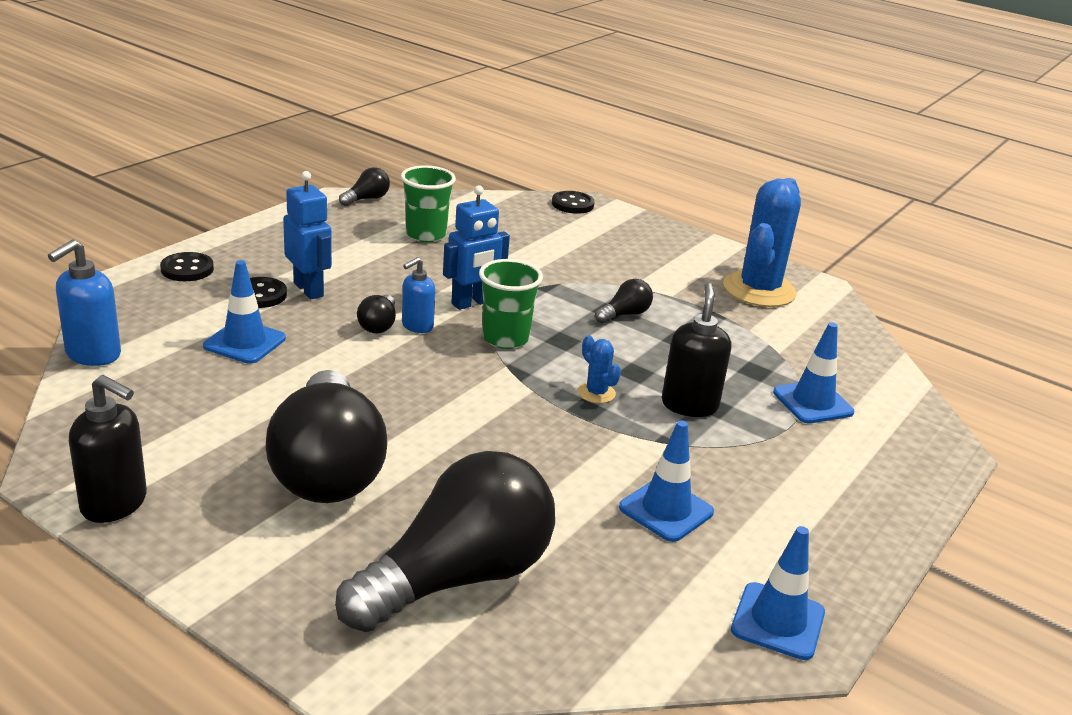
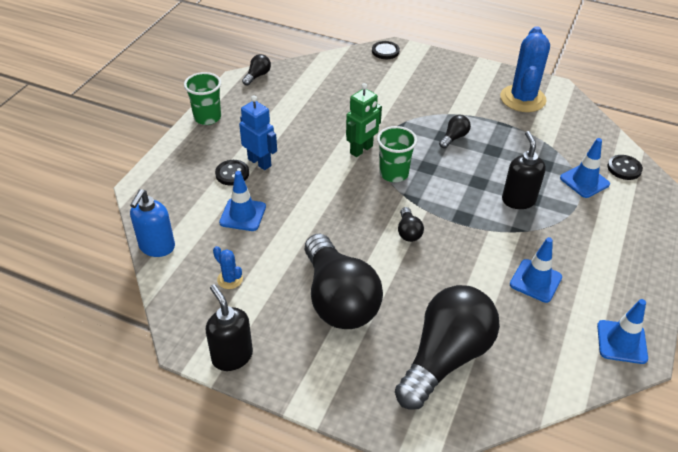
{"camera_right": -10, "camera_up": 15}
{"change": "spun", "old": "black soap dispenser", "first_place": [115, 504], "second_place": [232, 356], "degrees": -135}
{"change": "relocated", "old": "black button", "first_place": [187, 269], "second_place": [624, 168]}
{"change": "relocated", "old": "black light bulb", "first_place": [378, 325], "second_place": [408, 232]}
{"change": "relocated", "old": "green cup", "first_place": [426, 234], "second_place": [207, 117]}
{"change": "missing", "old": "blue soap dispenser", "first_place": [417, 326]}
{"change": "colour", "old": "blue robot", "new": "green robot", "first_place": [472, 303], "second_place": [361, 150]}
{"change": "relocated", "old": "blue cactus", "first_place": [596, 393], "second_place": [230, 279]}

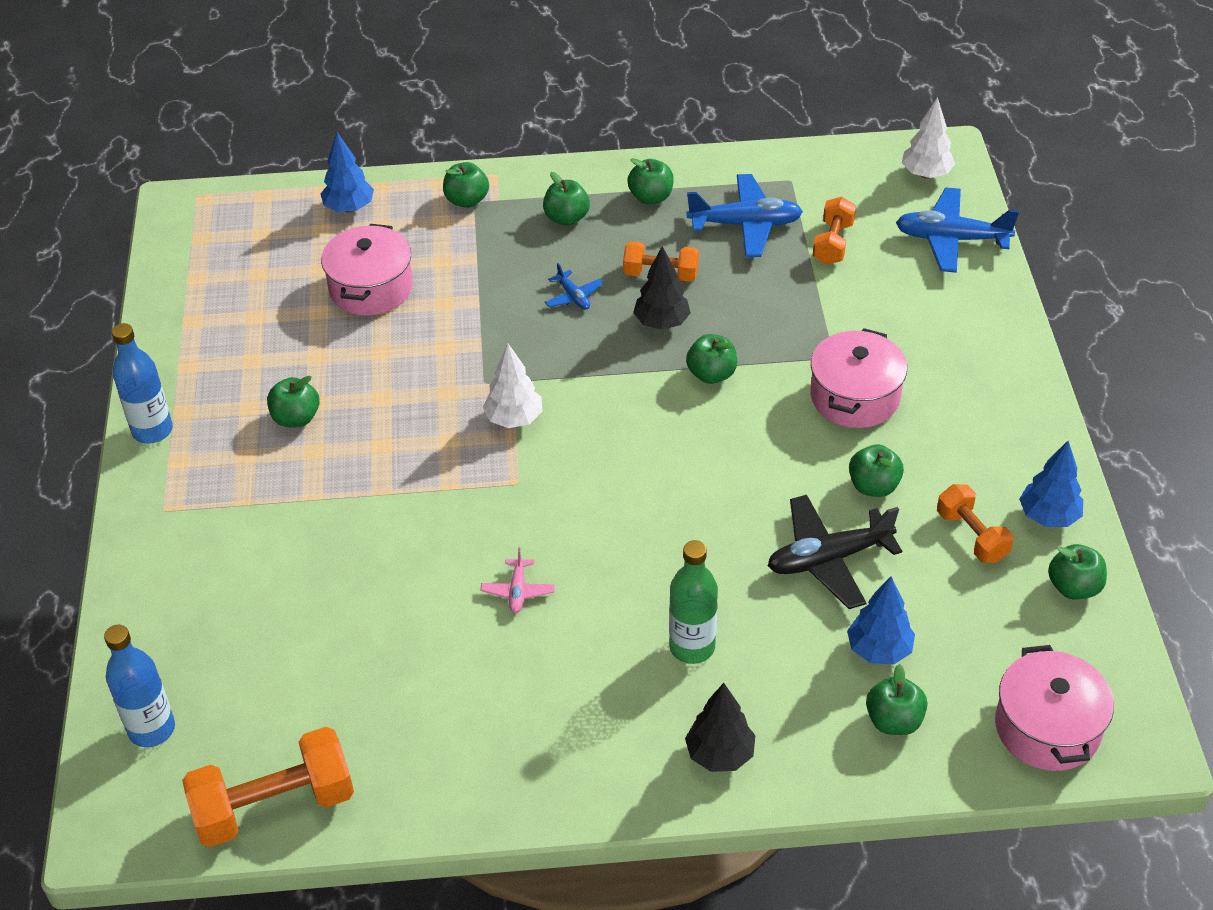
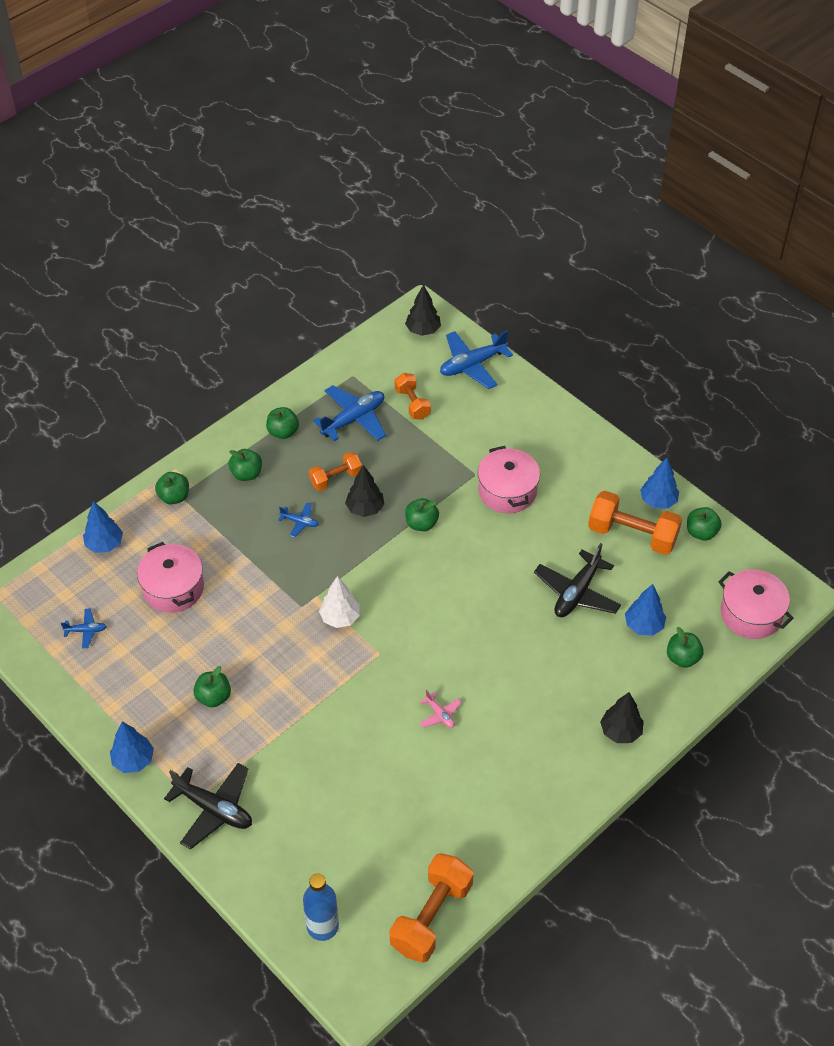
{"camera_right": -40, "camera_up": 5}
{"change": "exchanged", "old": "blue bottle", "new": "blue tree", "first_place": [152, 430], "second_place": [133, 760]}
{"change": "missing", "old": "green bottle", "first_place": [692, 647]}
{"change": "missing", "old": "green apple", "first_place": [873, 486]}
{"change": "colour", "old": "white tree", "new": "black tree", "first_place": [926, 174], "second_place": [423, 330]}
{"change": "size", "old": "orange dumbbell", "first_place": [971, 536], "second_place": [632, 535], "factor": 1.67}
{"change": "appeared", "new": "blue plane", "second_place": [86, 631]}
{"change": "appeared", "new": "black plane", "second_place": [214, 809]}

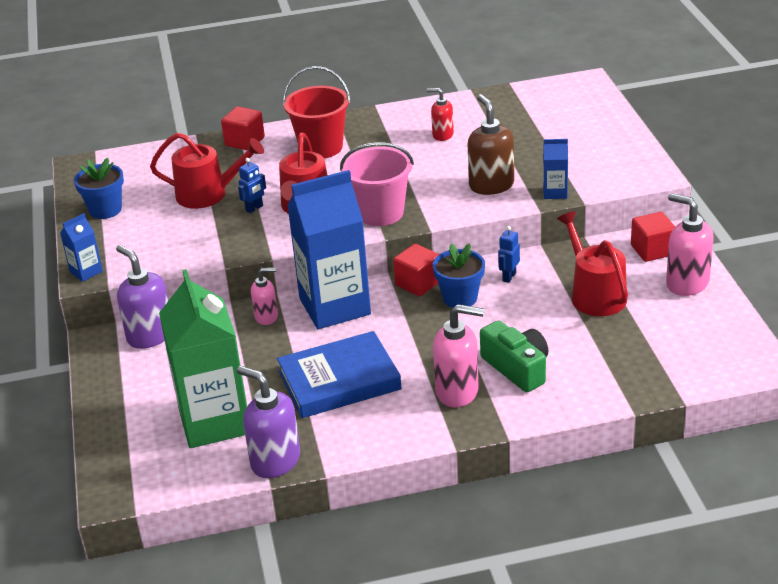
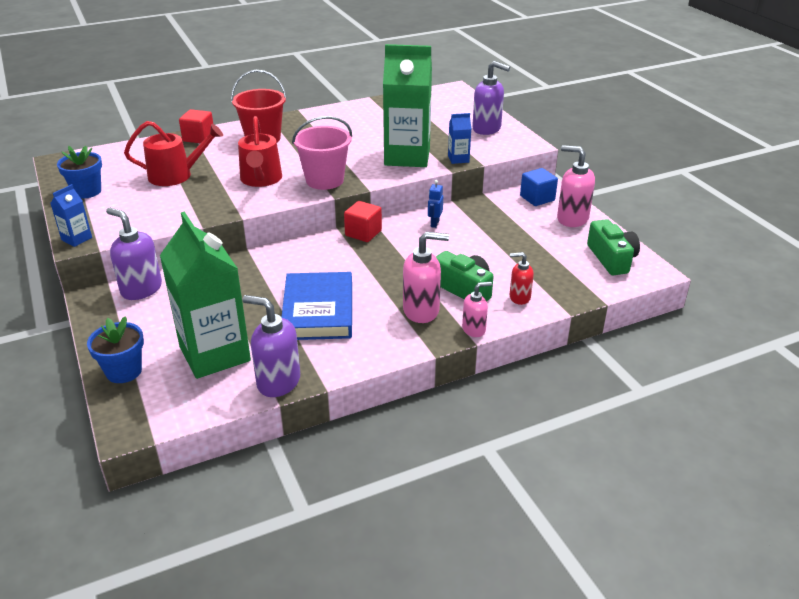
{"camera_right": -15, "camera_up": 0}
{"change": "missing", "old": "blue robot", "first_place": [254, 208]}
{"change": "relocated", "old": "pink soap dispenser", "first_place": [267, 317], "second_place": [474, 329]}
{"change": "spun", "old": "blue book", "first_place": [339, 380], "second_place": [318, 311], "degrees": -60}
{"change": "missing", "old": "blue carton", "first_place": [335, 306]}
{"change": "relocated", "old": "red soap dispenser", "first_place": [442, 135], "second_place": [519, 297]}
{"change": "relocated", "old": "blue flower pot", "first_place": [460, 298], "second_place": [124, 371]}
{"change": "exchanged", "old": "brown soap dispenser", "new": "green carton", "first_place": [491, 185], "second_place": [407, 157]}
{"change": "missing", "old": "red watering can", "first_place": [595, 295]}
{"change": "colour", "old": "red cube", "new": "blue cube", "first_place": [652, 250], "second_place": [537, 198]}
{"change": "appeared", "new": "purple soap dispenser", "second_place": [487, 129]}
{"change": "appeared", "new": "green camera", "second_place": [611, 258]}

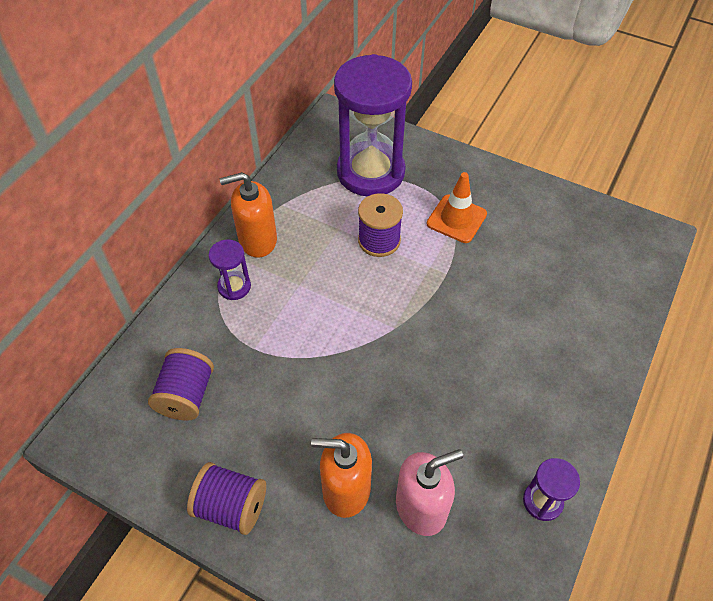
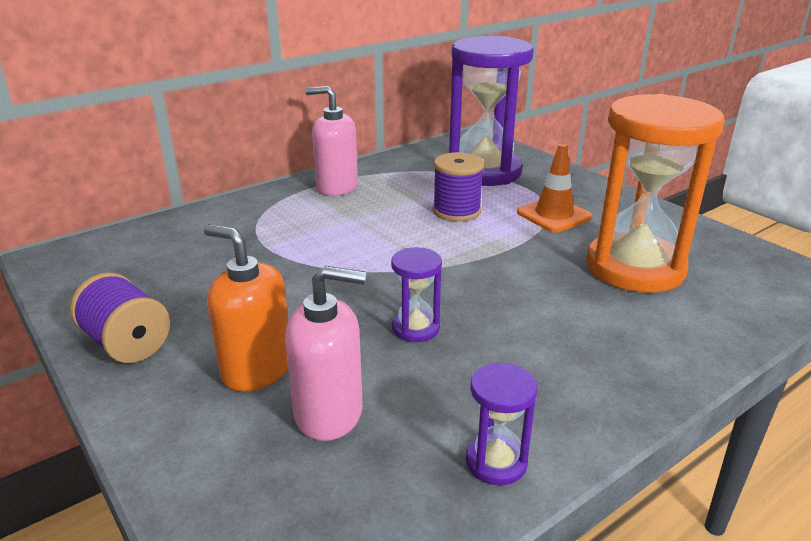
{"camera_right": 25, "camera_up": -25}
{"change": "missing", "old": "purple spool", "first_place": [186, 395]}
{"change": "relocated", "old": "purple hourglass", "first_place": [234, 286], "second_place": [415, 328]}
{"change": "colour", "old": "orange soap dispenser", "new": "pink soap dispenser", "first_place": [257, 240], "second_place": [336, 187]}
{"change": "appeared", "new": "orange hourglass", "second_place": [634, 267]}

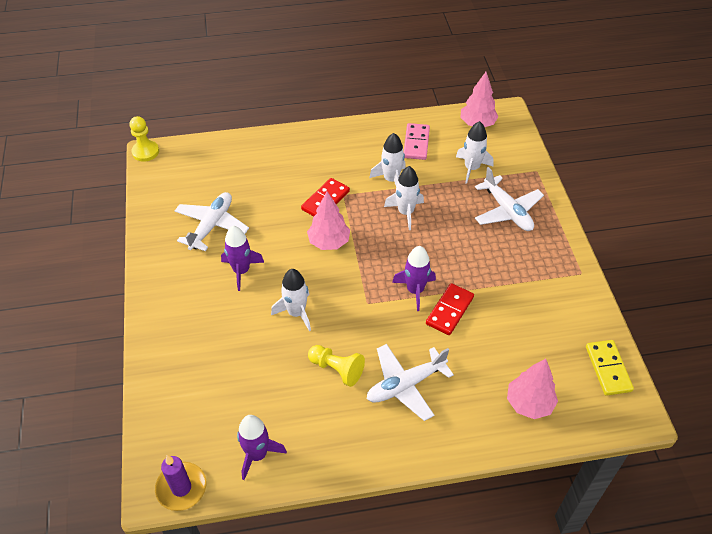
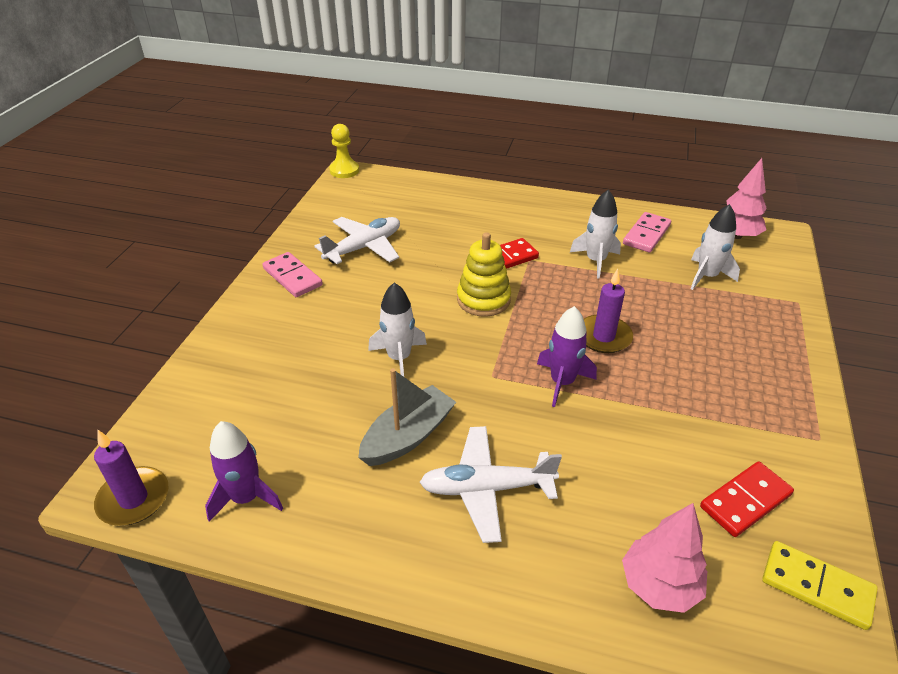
{"camera_right": 25, "camera_up": -10}
{"change": "missing", "old": "purple rocket", "first_place": [241, 271]}
{"change": "exchanged", "old": "pink tree", "new": "yellow stacking toy", "first_place": [329, 242], "second_place": [483, 299]}
{"change": "exchanged", "old": "yellow pawn", "new": "grey boat", "first_place": [337, 369], "second_place": [408, 436]}
{"change": "missing", "old": "white rocket", "first_place": [405, 212]}
{"change": "relocated", "old": "red domino", "first_place": [449, 310], "second_place": [745, 501]}
{"change": "missing", "old": "white plane", "first_place": [507, 211]}
{"change": "spun", "old": "yellow domino", "first_place": [608, 369], "second_place": [816, 586], "degrees": -75}
{"change": "appeared", "new": "pink domino", "second_place": [292, 277]}
{"change": "appeared", "new": "purple candle", "second_place": [603, 336]}

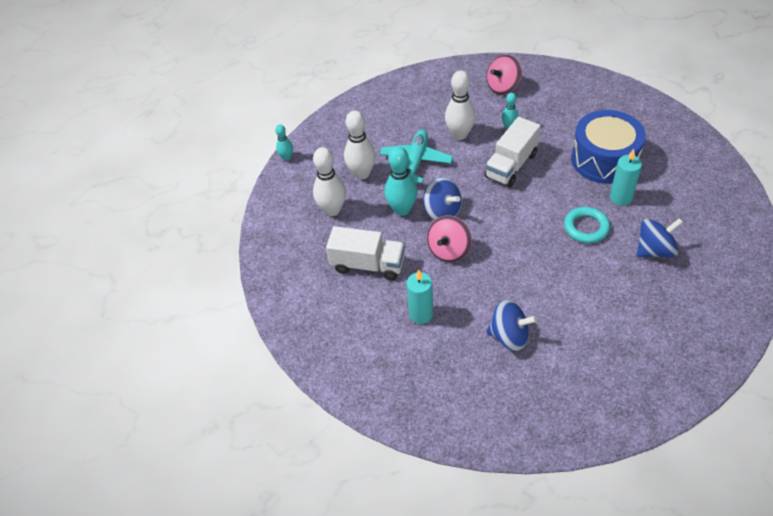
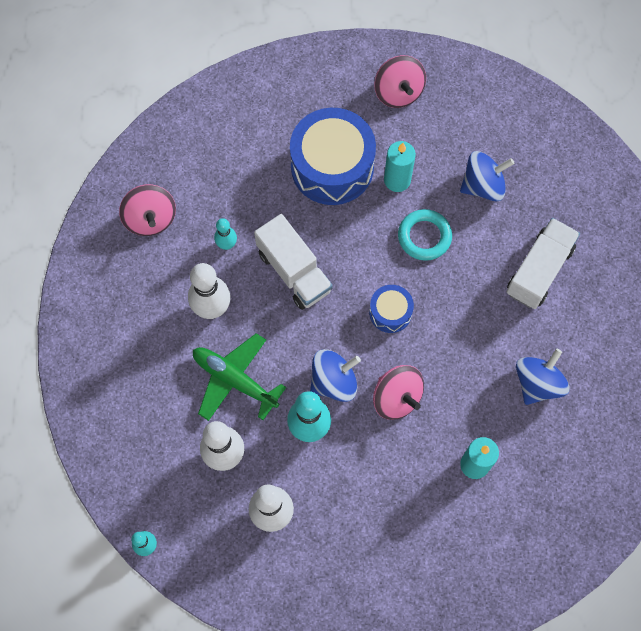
{"camera_right": -75, "camera_up": 20}
{"change": "relocated", "old": "white truck", "first_place": [368, 265], "second_place": [539, 271]}
{"change": "colour", "old": "turquoise plane", "new": "green plane", "first_place": [416, 161], "second_place": [235, 380]}
{"change": "spun", "old": "blue spinning top", "first_place": [655, 250], "second_place": [483, 185], "degrees": 75}
{"change": "appeared", "new": "blue drum", "second_place": [390, 312]}
{"change": "appeared", "new": "pink spinning top", "second_place": [398, 92]}

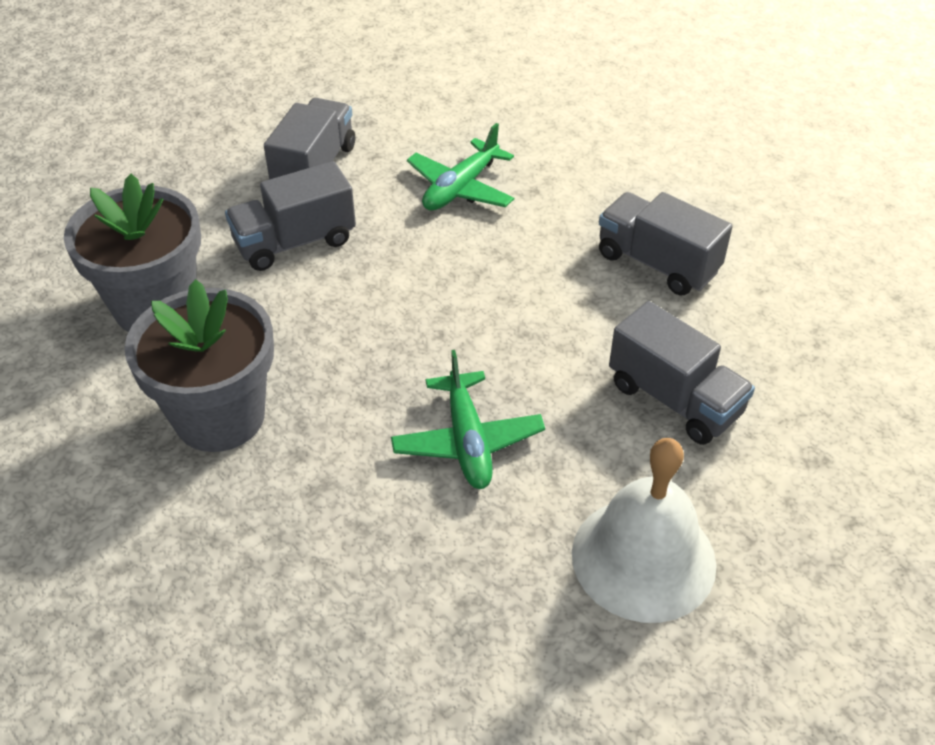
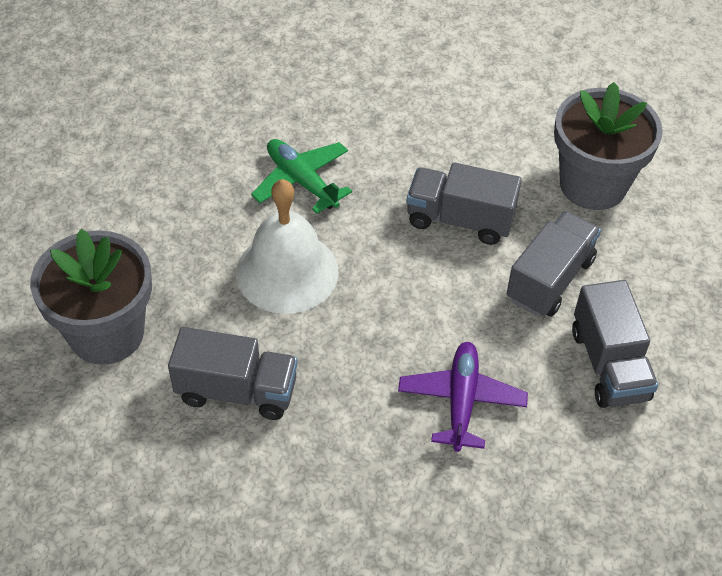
{"camera_right": 150, "camera_up": 5}
{"change": "relocated", "old": "grey flower pot", "first_place": [220, 416], "second_place": [106, 333]}
{"change": "colour", "old": "green plane", "new": "purple plane", "first_place": [460, 188], "second_place": [461, 401]}
{"change": "relocated", "old": "white bell", "first_place": [643, 558], "second_place": [287, 272]}
{"change": "relocated", "old": "grey truck", "first_place": [674, 399], "second_place": [460, 220]}

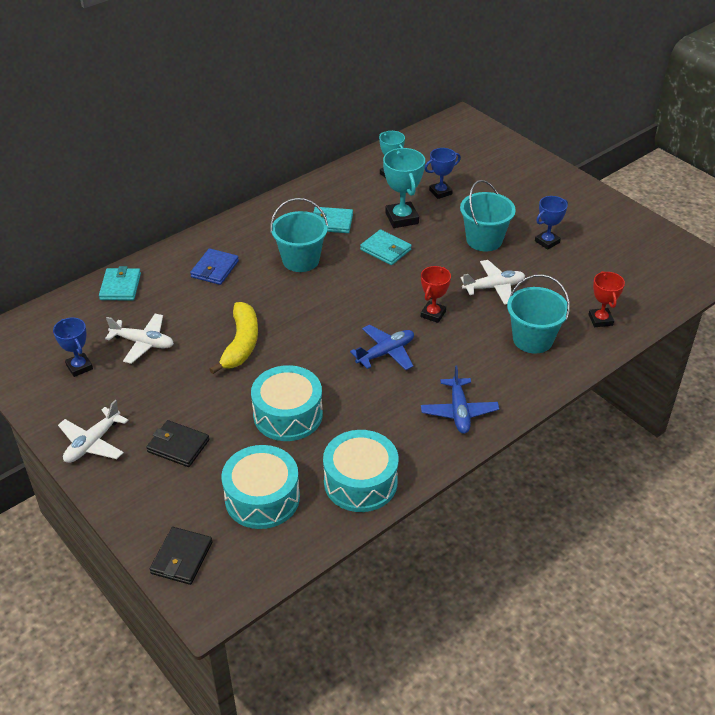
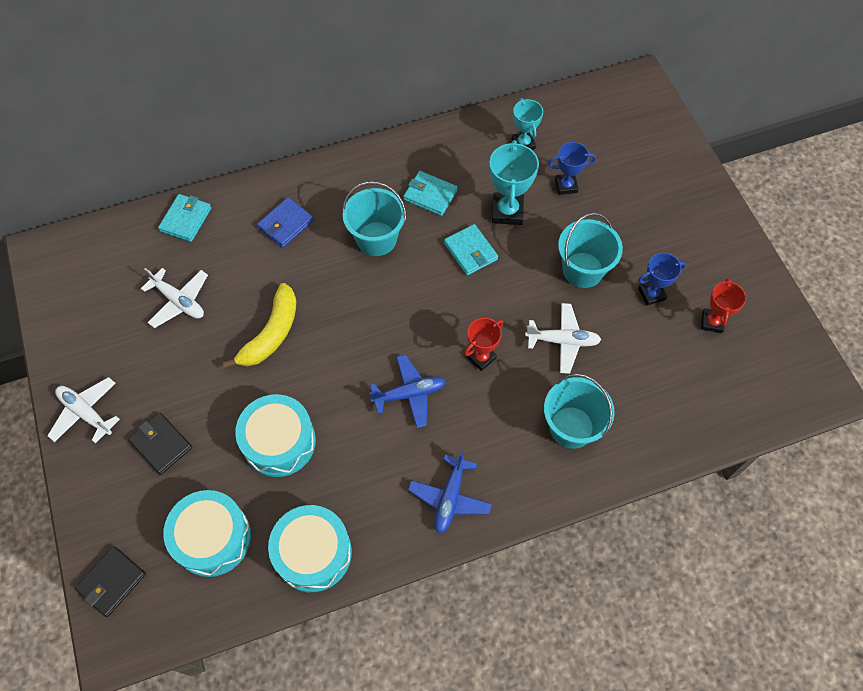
{"camera_right": 20, "camera_up": 20}
{"change": "missing", "old": "blue trophy", "first_place": [79, 367]}
{"change": "spun", "old": "white plane", "first_place": [93, 443], "second_place": [86, 413], "degrees": 75}
{"change": "relocated", "old": "red trophy", "first_place": [600, 320], "second_place": [712, 322]}

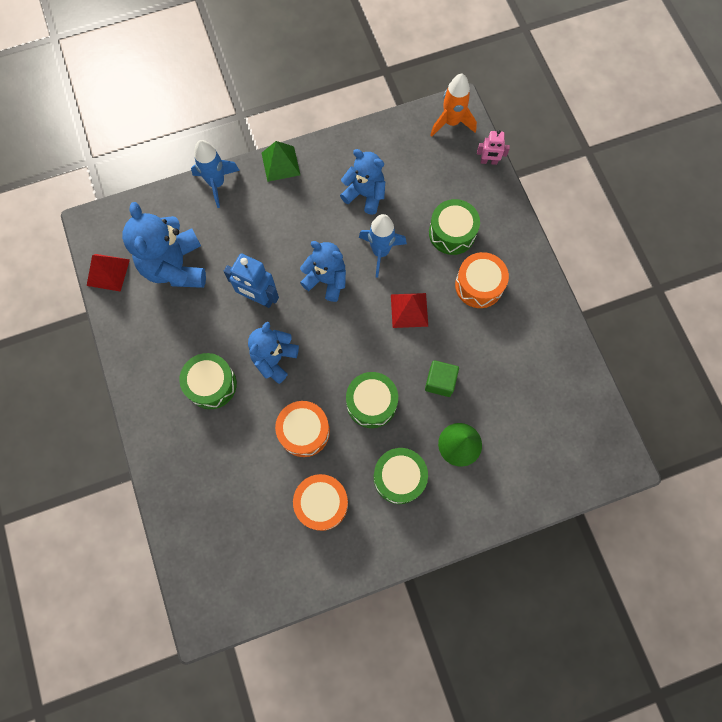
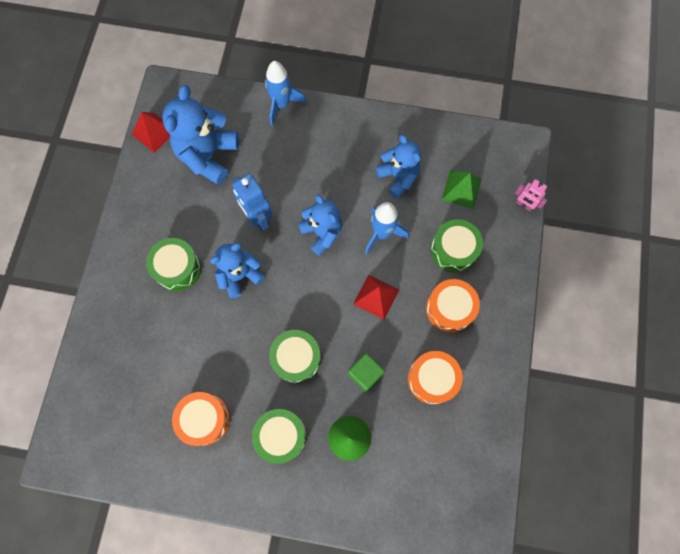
{"camera_right": 30, "camera_up": 0}
{"change": "relocated", "old": "green pyramid", "first_place": [280, 164], "second_place": [461, 189]}
{"change": "relocated", "old": "orange drum", "first_place": [304, 431], "second_place": [432, 379]}
{"change": "missing", "old": "orange rocket", "first_place": [451, 122]}

